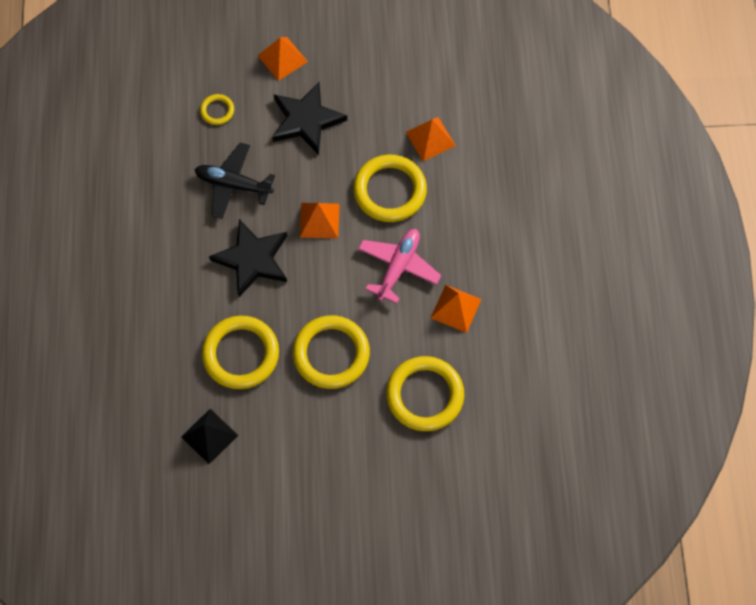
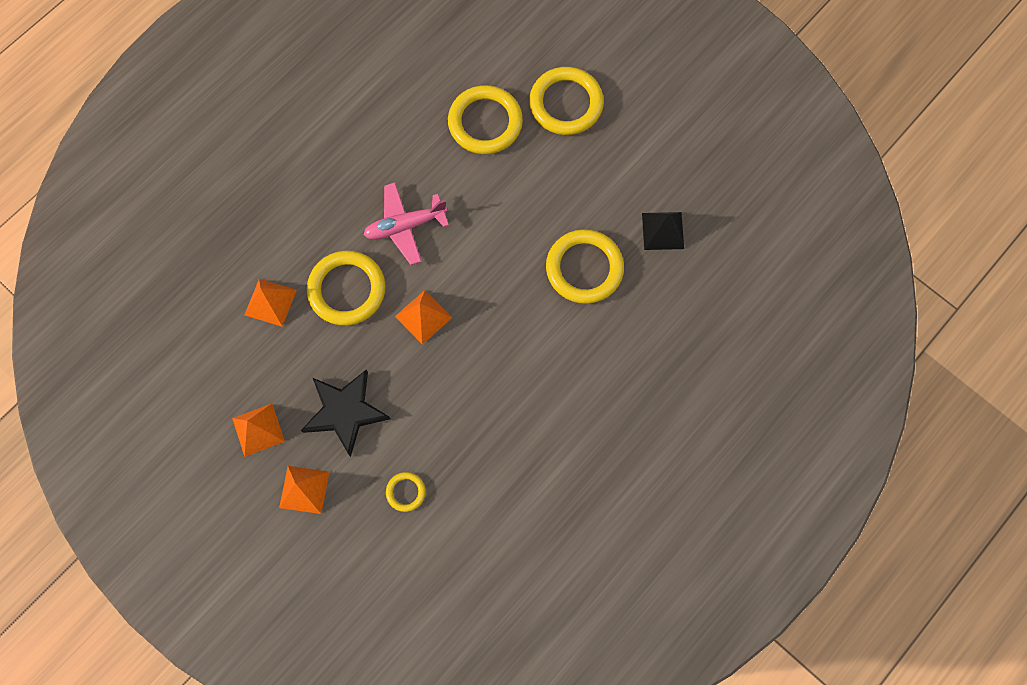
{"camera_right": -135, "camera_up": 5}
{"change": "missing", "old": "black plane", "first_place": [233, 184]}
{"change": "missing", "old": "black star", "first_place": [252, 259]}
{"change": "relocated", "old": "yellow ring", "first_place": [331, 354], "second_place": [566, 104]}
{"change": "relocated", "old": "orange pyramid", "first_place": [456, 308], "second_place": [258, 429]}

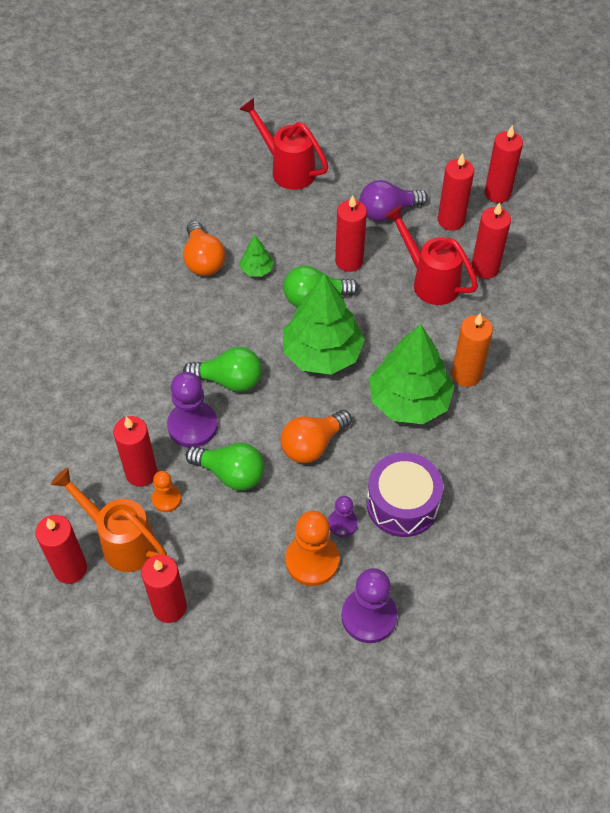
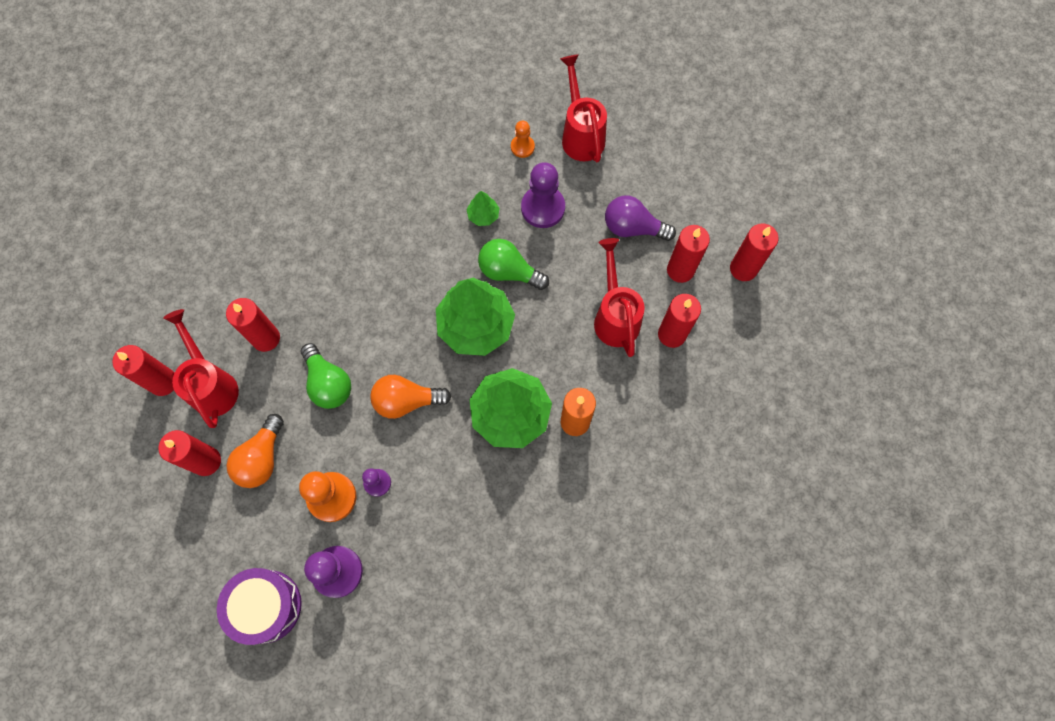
{"camera_right": 35, "camera_up": 15}
{"change": "colour", "old": "orange watering can", "new": "red watering can", "first_place": [120, 541], "second_place": [212, 384]}
{"change": "relocated", "old": "orange pawn", "first_place": [166, 499], "second_place": [522, 147]}
{"change": "relocated", "old": "purple pawn", "first_place": [192, 426], "second_place": [543, 208]}
{"change": "relocated", "old": "orange light bulb", "first_place": [203, 260], "second_place": [262, 458]}
{"change": "missing", "old": "green light bulb", "first_place": [229, 380]}
{"change": "missing", "old": "red candle", "first_place": [349, 261]}
{"change": "relocated", "old": "purple drum", "first_place": [402, 504], "second_place": [266, 606]}

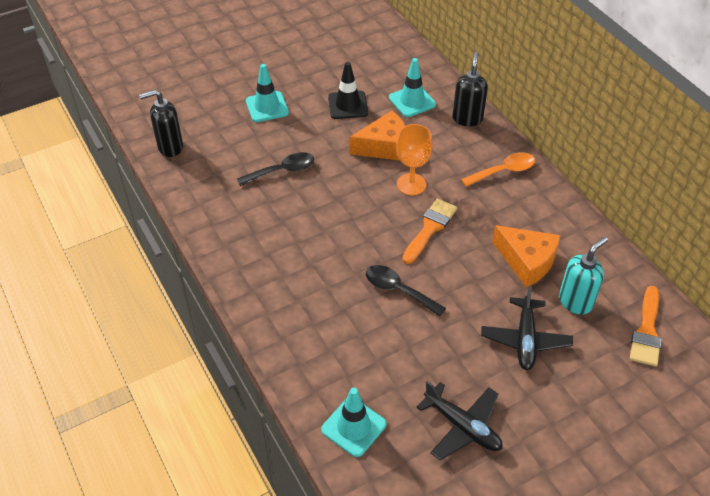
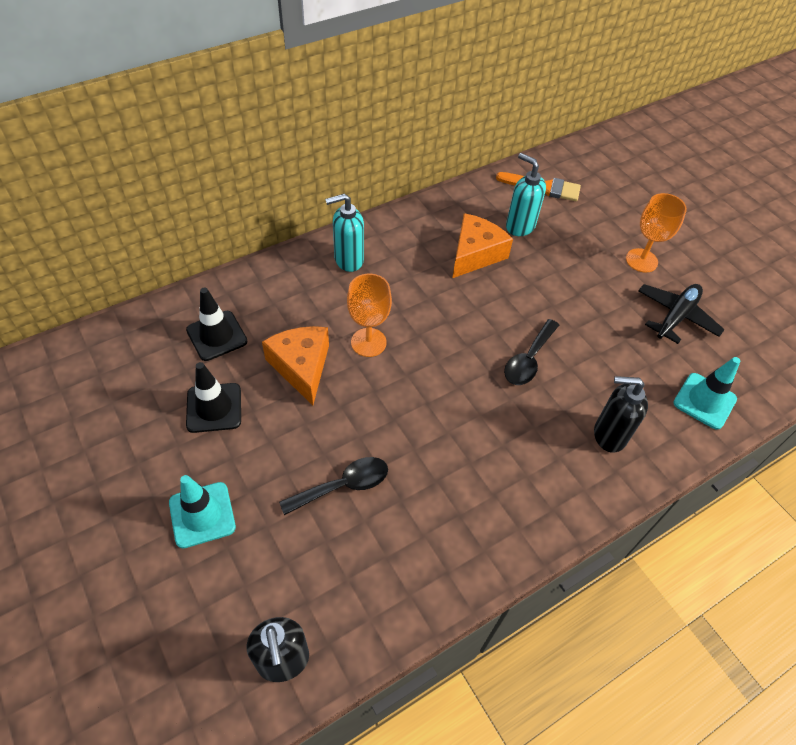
{"camera_right": -95, "camera_up": 5}
{"change": "spun", "old": "black spoon", "first_place": [282, 171], "second_place": [343, 486], "degrees": 90}
{"change": "colour", "old": "turquoise traffic cone", "new": "black traffic cone", "first_place": [412, 101], "second_place": [217, 336]}
{"change": "missing", "old": "orange brush", "first_place": [430, 228]}
{"change": "relocated", "old": "black soap dispenser", "first_place": [467, 118], "second_place": [609, 435]}
{"change": "exchanged", "old": "orange spoon", "new": "turquoise soap dispenser", "first_place": [503, 171], "second_place": [348, 260]}
{"change": "missing", "old": "black plane", "first_place": [525, 339]}
{"change": "appeared", "new": "orange goblet", "second_place": [641, 260]}

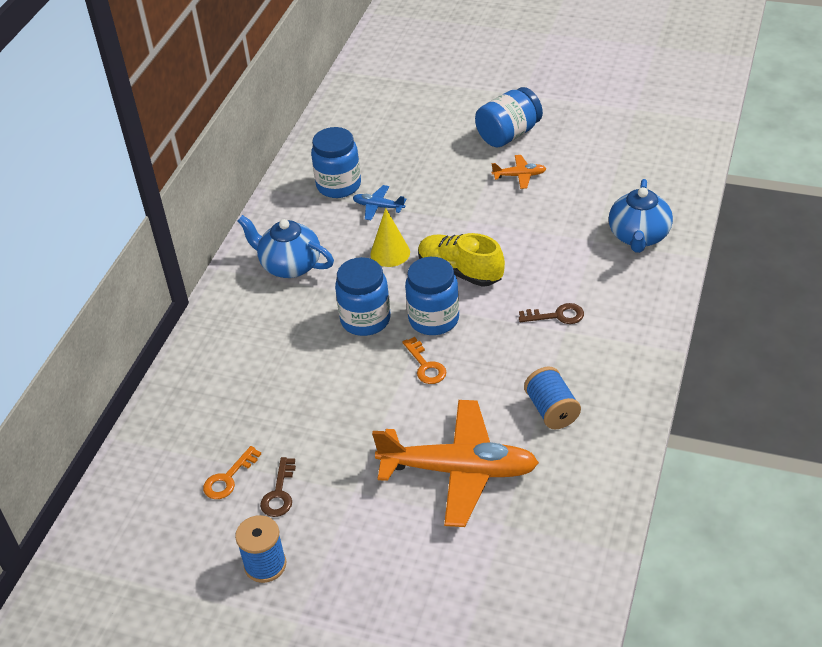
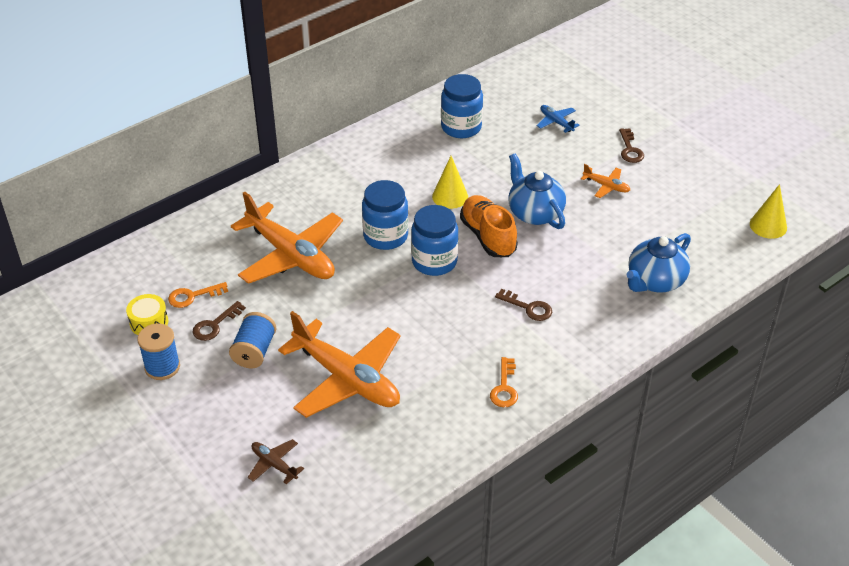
{"camera_right": 30, "camera_up": 0}
{"change": "relocated", "old": "blue teapot", "first_place": [290, 265], "second_place": [534, 213]}
{"change": "relocated", "old": "blue plane", "first_place": [378, 207], "second_place": [556, 122]}
{"change": "relocated", "old": "orange key", "first_place": [425, 365], "second_place": [504, 387]}
{"change": "colour", "old": "yellow shoe", "new": "orange shoe", "first_place": [460, 271], "second_place": [488, 236]}
{"change": "exchanged", "old": "blue jar", "new": "brown key", "first_place": [508, 134], "second_place": [630, 149]}
{"change": "relocated", "old": "blue spool", "first_place": [551, 410], "second_place": [254, 351]}
{"change": "appeared", "new": "yellow drum", "second_place": [149, 322]}
{"change": "appeared", "new": "orange plane", "second_place": [291, 255]}
{"change": "appeared", "new": "brown plane", "second_place": [274, 464]}
{"change": "appeared", "new": "yellow cone", "second_place": [768, 226]}

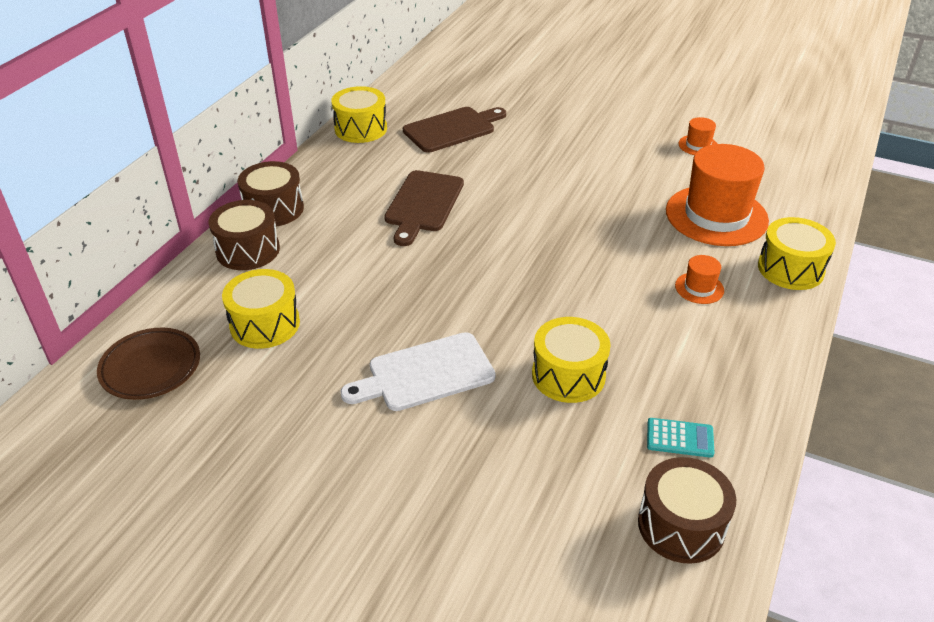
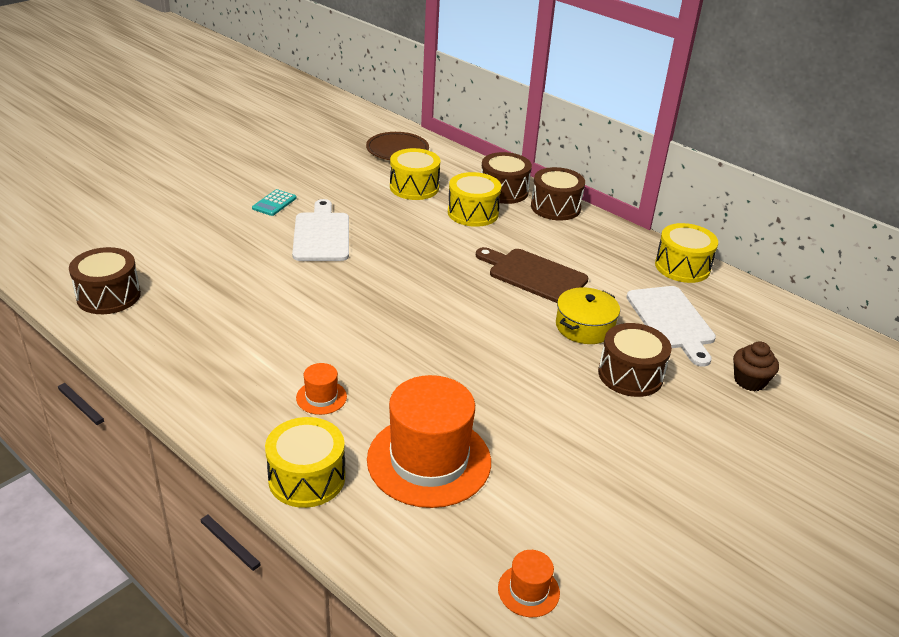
{"camera_right": 105, "camera_up": -5}
{"change": "colour", "old": "brown cutting board", "new": "white cutting board", "first_place": [452, 129], "second_place": [671, 321]}
{"change": "relocated", "old": "yellow drum", "first_place": [568, 375], "second_place": [473, 213]}
{"change": "relocated", "old": "turquoise calculator", "first_place": [680, 438], "second_place": [274, 203]}
{"change": "relocated", "old": "orange hat", "first_place": [698, 145], "second_place": [528, 590]}
{"change": "appeared", "new": "yellow pot", "second_place": [584, 327]}
{"change": "appeared", "new": "brown drum", "second_place": [630, 375]}
{"change": "appeared", "new": "brown cupcake", "second_place": [749, 381]}

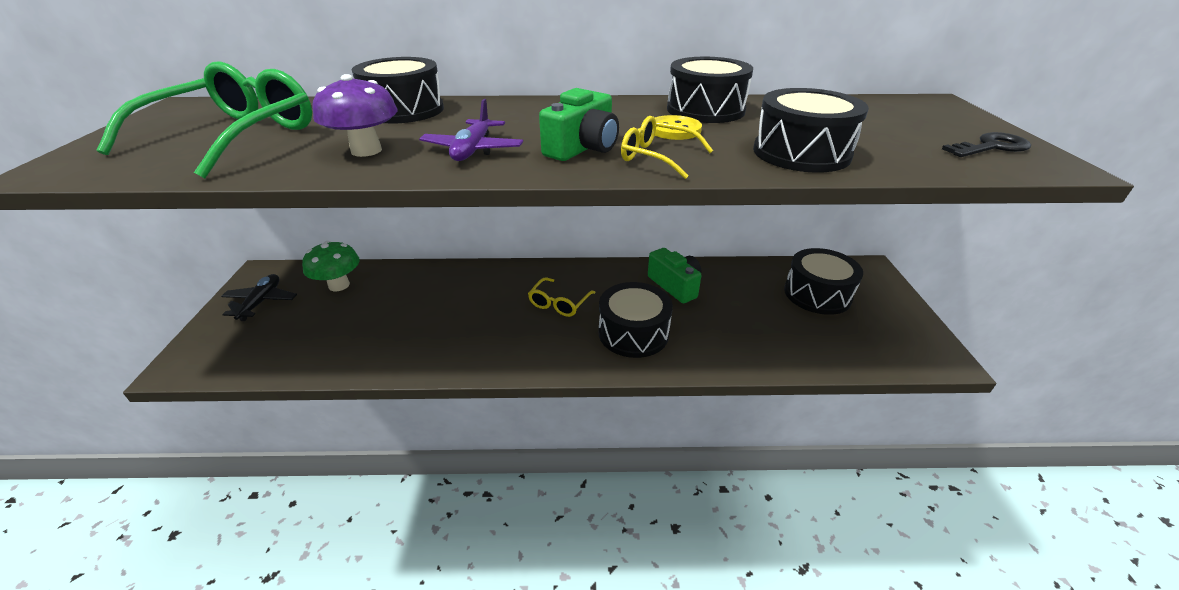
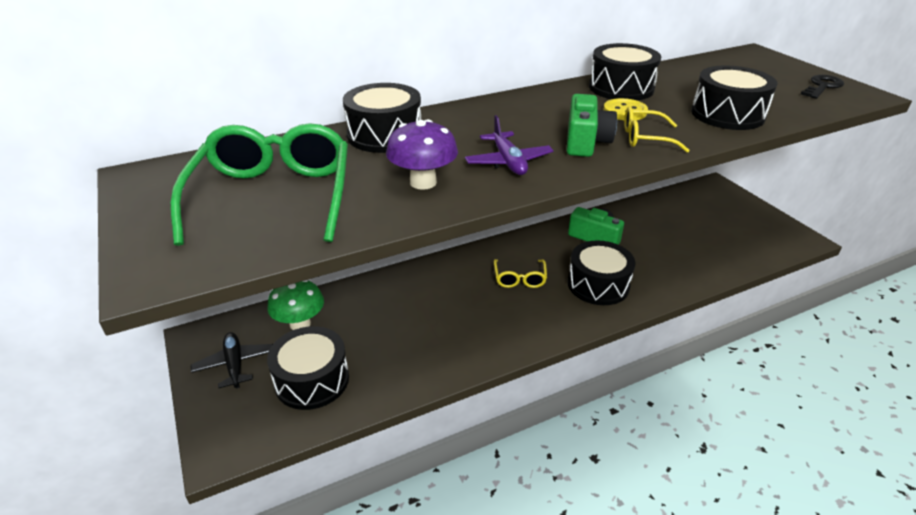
{"camera_right": -25, "camera_up": 0}
{"change": "relocated", "old": "black drum", "first_place": [817, 294], "second_place": [312, 380]}

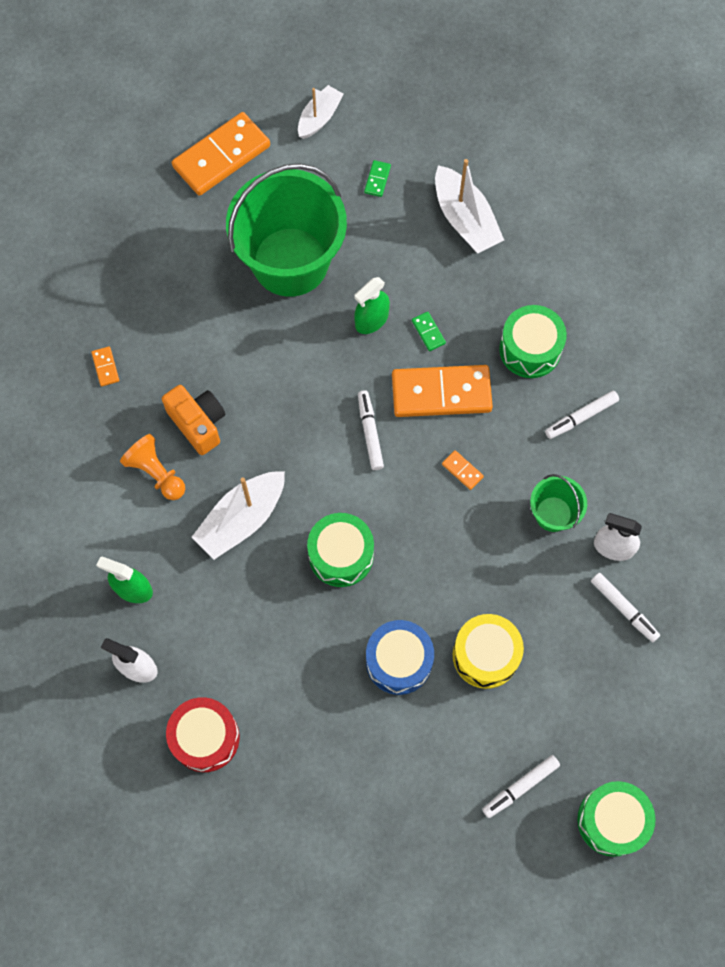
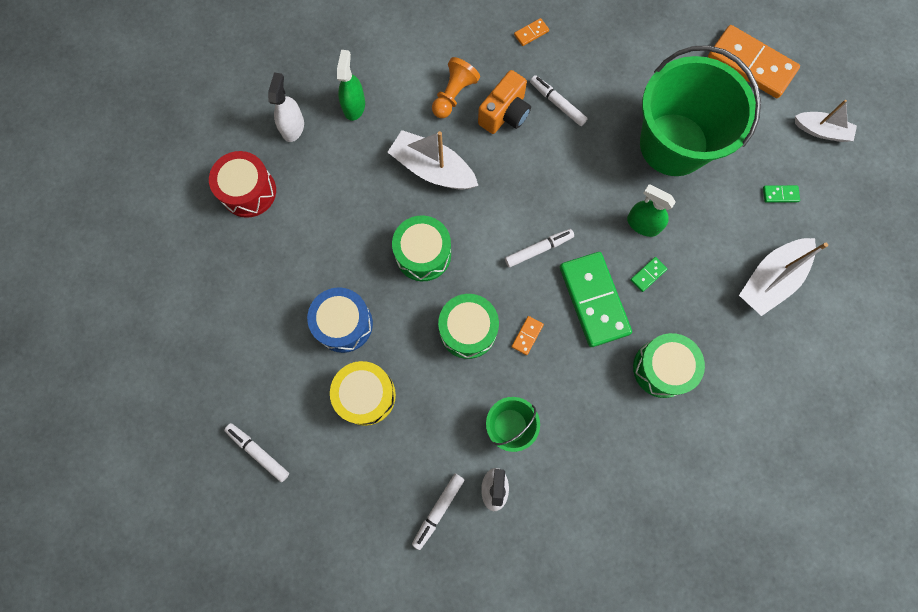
{"camera_right": 75, "camera_up": 5}
{"change": "colour", "old": "orange domino", "new": "green domino", "first_place": [441, 393], "second_place": [593, 300]}
{"change": "relocated", "old": "white marker", "first_place": [581, 417], "second_place": [557, 103]}
{"change": "relocated", "old": "green drum", "first_place": [612, 820], "second_place": [468, 330]}

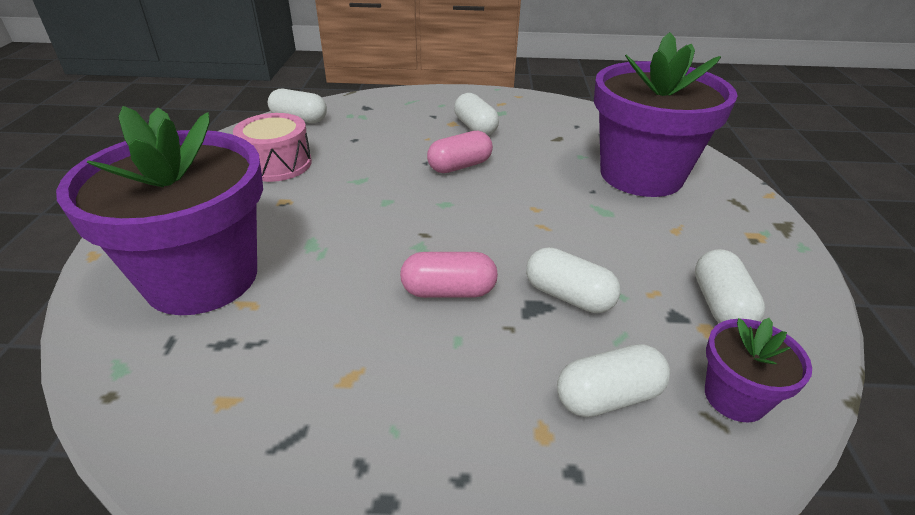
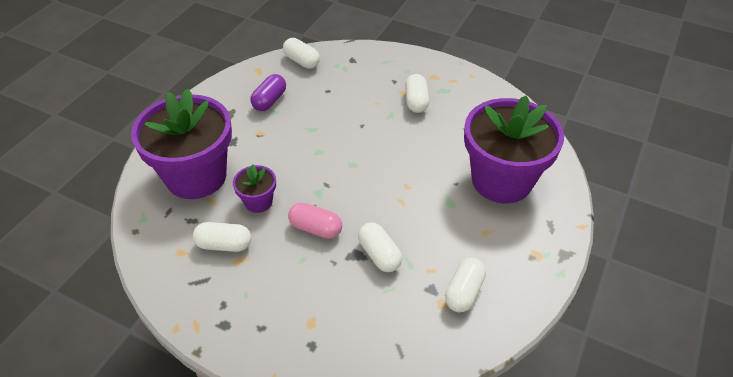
{"camera_right": 25, "camera_up": 10}
{"change": "exchanged", "old": "pink drum", "new": "purple capsule", "first_place": [277, 164], "second_place": [269, 101]}
{"change": "missing", "old": "pink capsule", "first_place": [460, 166]}
{"change": "relocated", "old": "white capsule", "first_place": [608, 397], "second_place": [224, 245]}
{"change": "relocated", "old": "purple flower pot", "first_place": [735, 397], "second_place": [258, 202]}

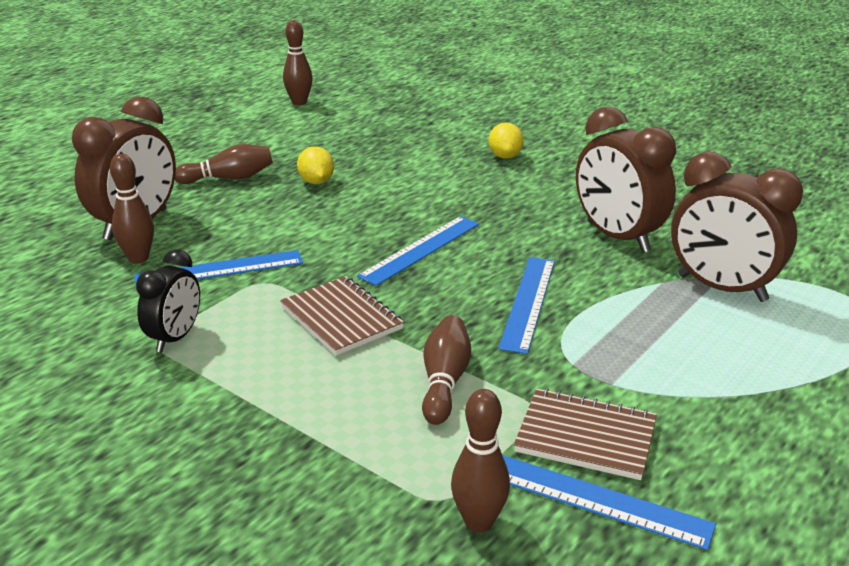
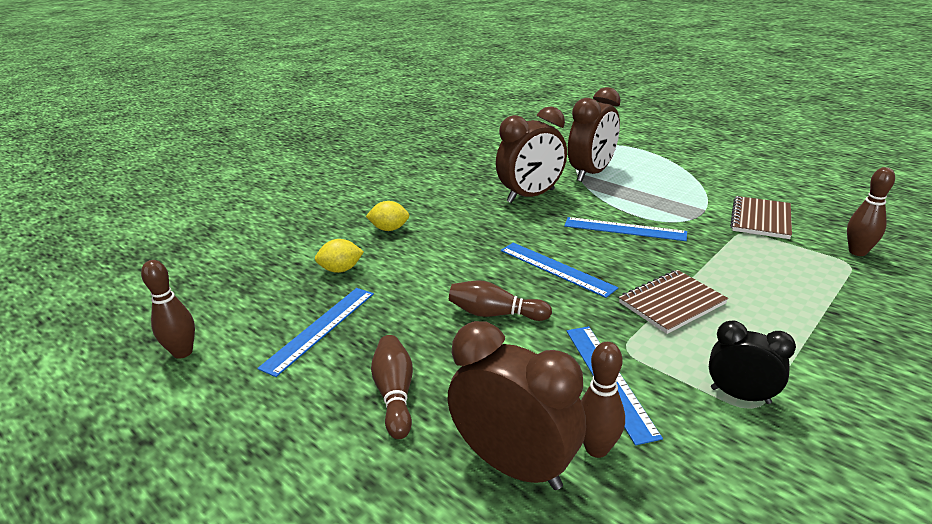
{"camera_right": -85, "camera_up": 0}
{"change": "relocated", "old": "yellow lemon", "first_place": [316, 182], "second_place": [341, 269]}
{"change": "relocated", "old": "brown bowling pin", "first_place": [444, 381], "second_place": [495, 314]}
{"change": "relocated", "old": "blue ruler", "first_place": [597, 500], "second_place": [320, 329]}

